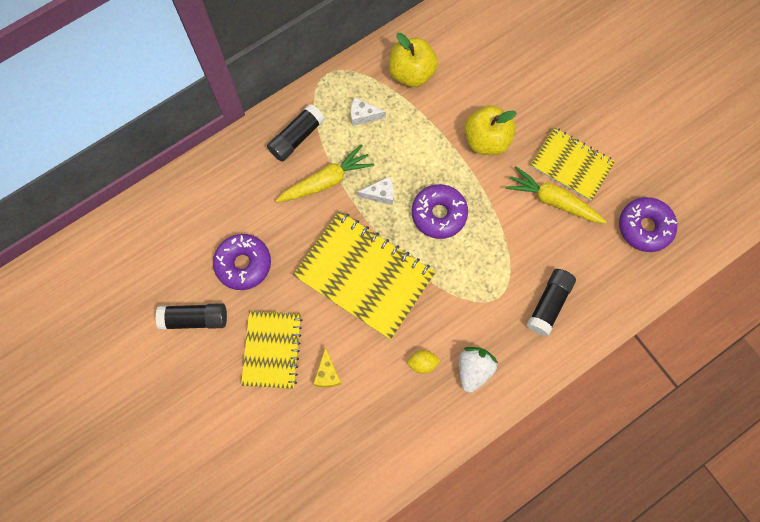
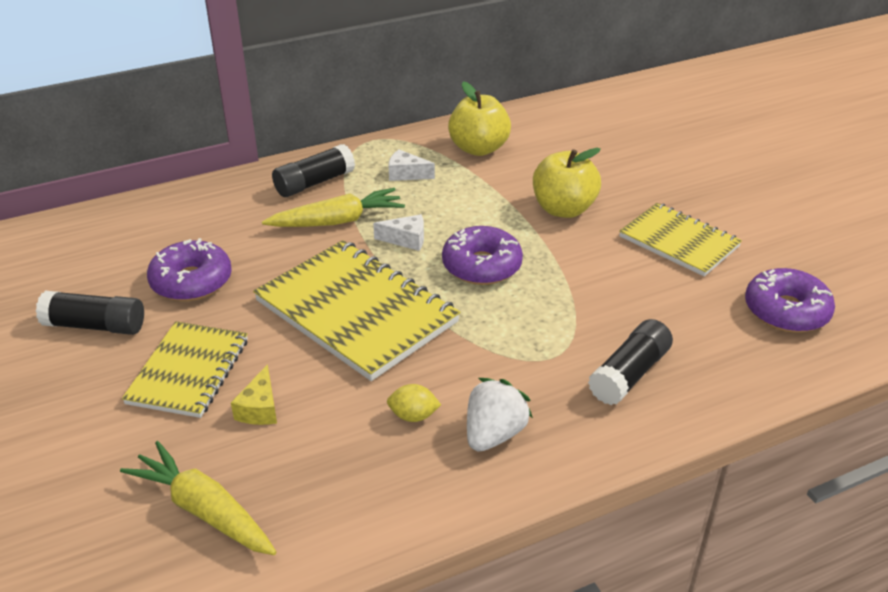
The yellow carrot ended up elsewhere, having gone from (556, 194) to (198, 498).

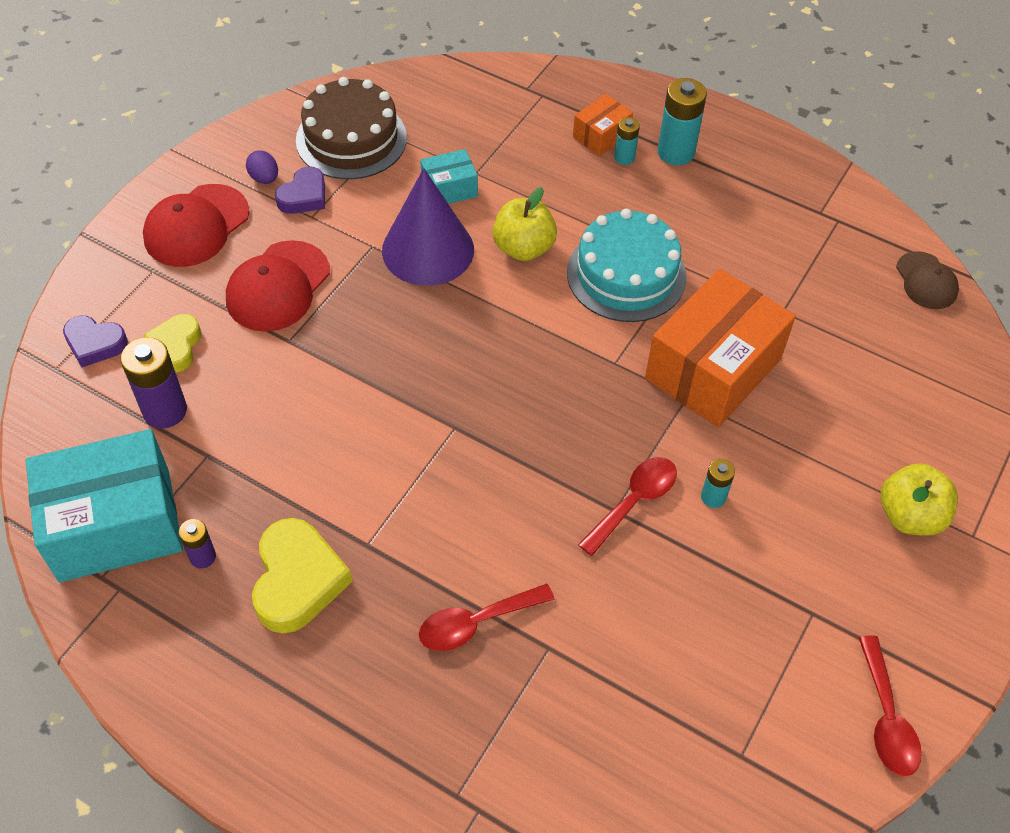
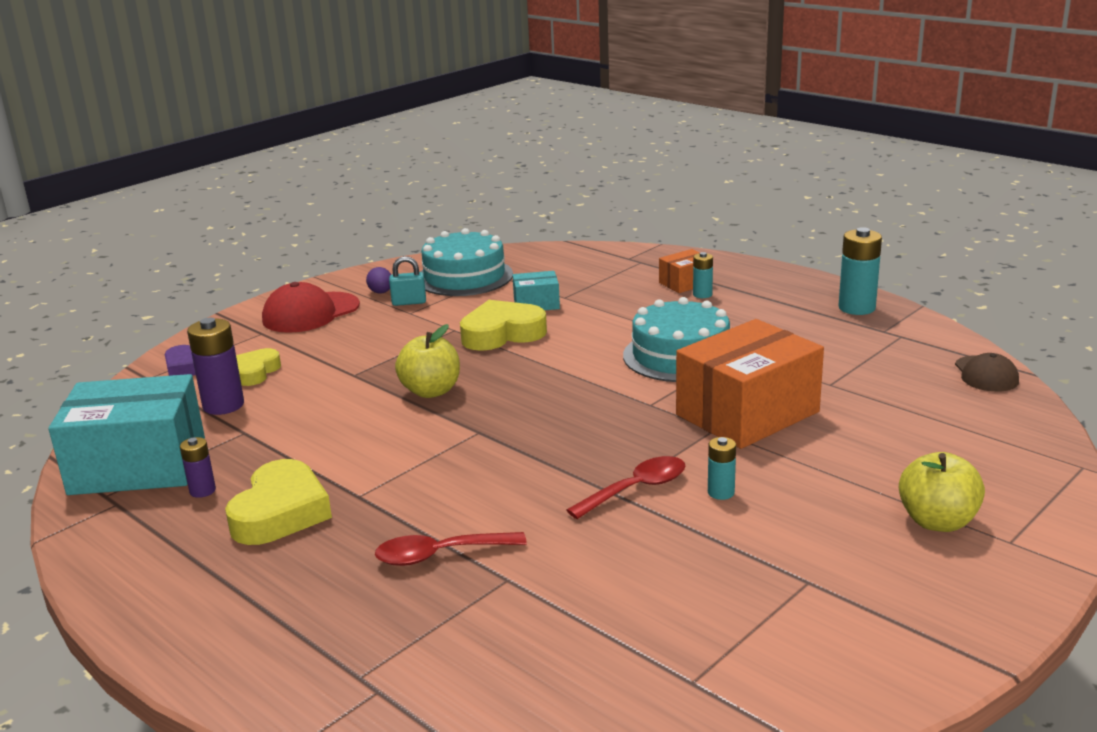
What was the brown cake at (351, 128) turned into the turquoise cake at (466, 262). The turquoise battery ended up elsewhere, having gone from (682, 121) to (860, 271). Where the purple heart stood at (300, 190), the turquoise padlock came to stand at (407, 281). Where the purple cone stood at (428, 227), the yellow heart came to stand at (503, 325). The yellow apple ended up elsewhere, having gone from (524, 224) to (427, 361). The second view lost the red cap at (278, 286). The second view lost the red spoon at (890, 705).

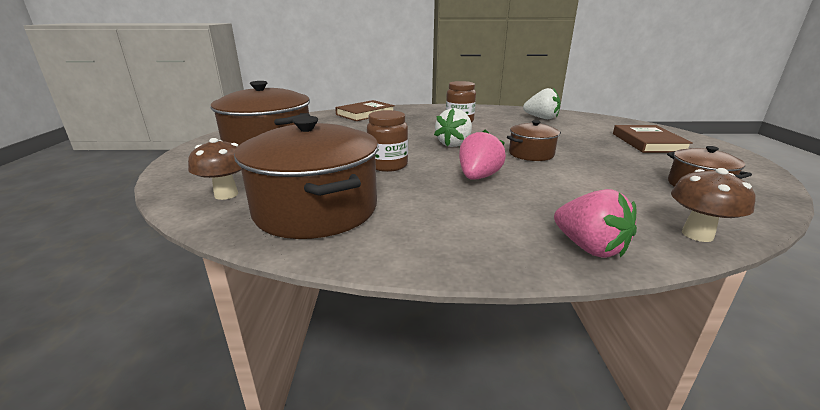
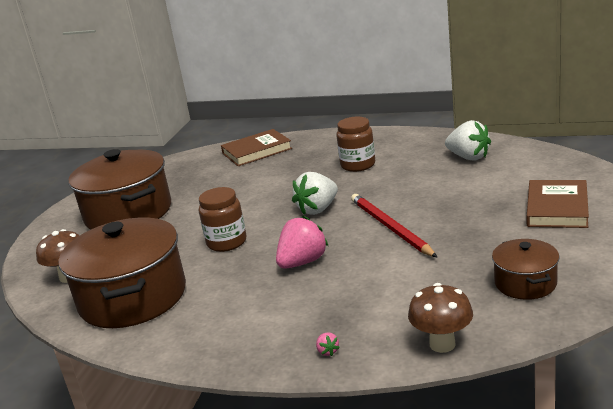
Where the brown pot stood at (534, 140), the red pencil came to stand at (394, 225). The size of the pink strawberry at (595, 223) changed by a factor of 0.40.

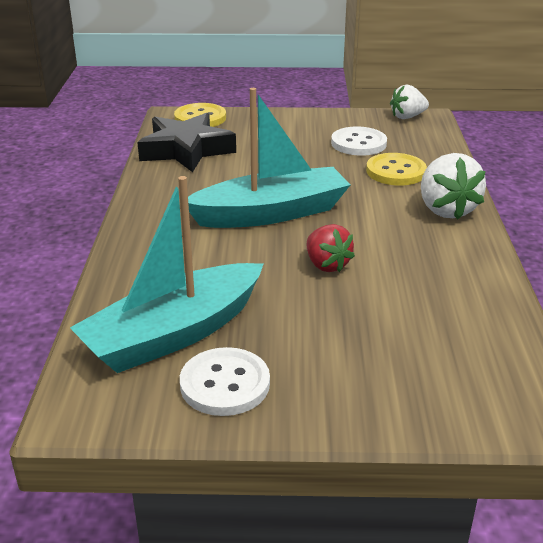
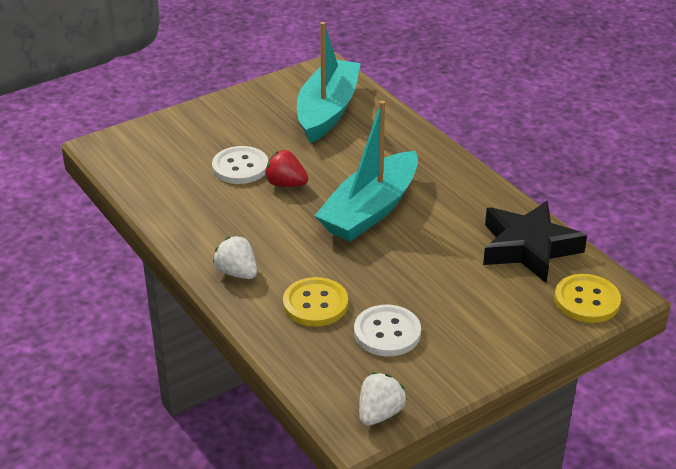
The size of the white strawberry at (453, 186) changed by a factor of 0.66. The white button ended up elsewhere, having gone from (225, 381) to (240, 165).

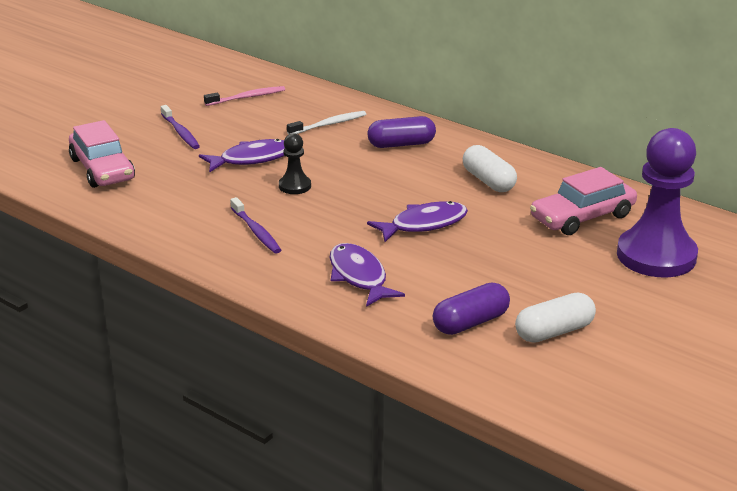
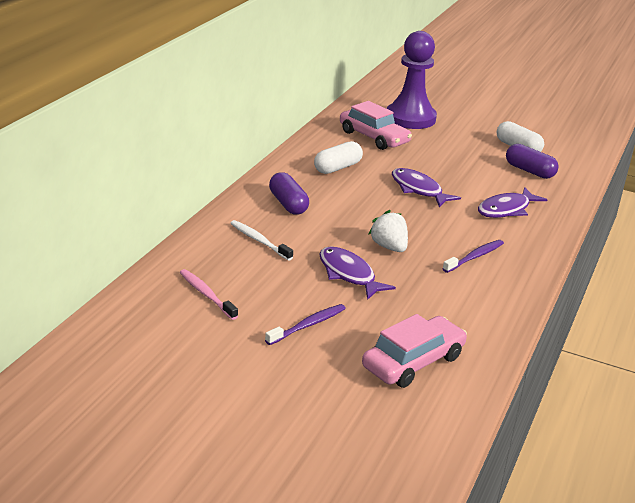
Where the black pawn stood at (295, 163), the white strawberry came to stand at (388, 231).

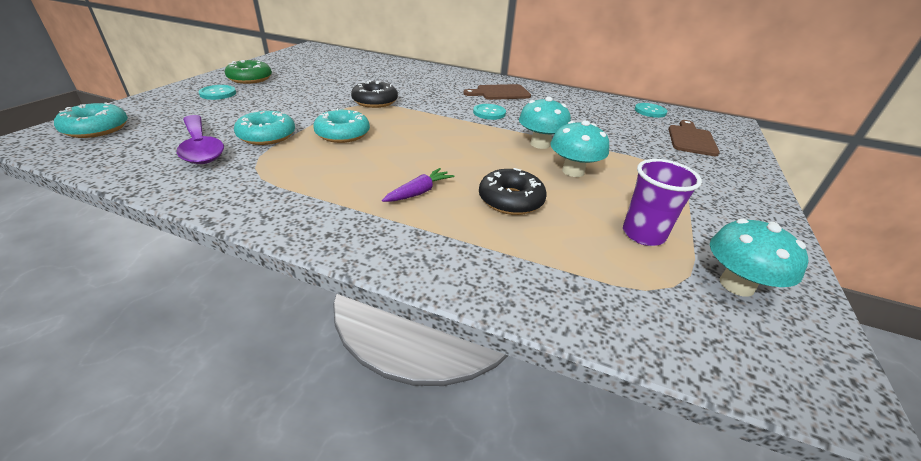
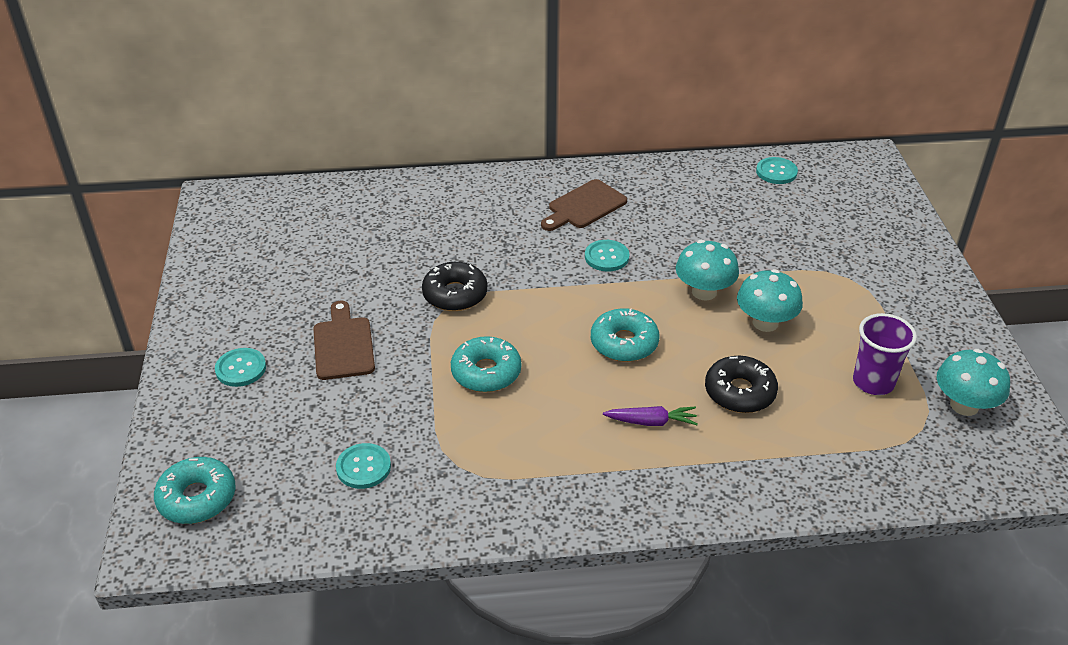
The second view lost the green donut at (248, 72). The turquoise donut ended up elsewhere, having gone from (264, 127) to (625, 335). Where the purple spoon stood at (200, 139), the turquoise button came to stand at (363, 466). The brown cutting board ended up elsewhere, having gone from (694, 138) to (344, 340). The purple carrot at (418, 185) ended up facing another way, 75 degrees clockwise from before.

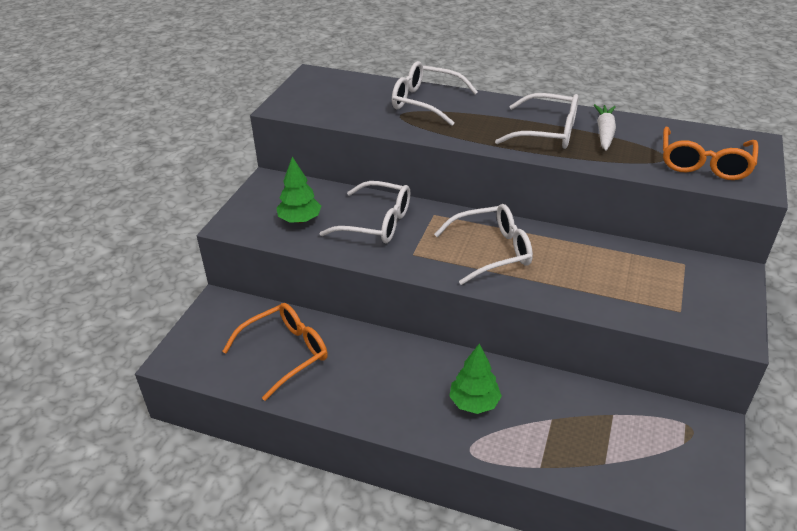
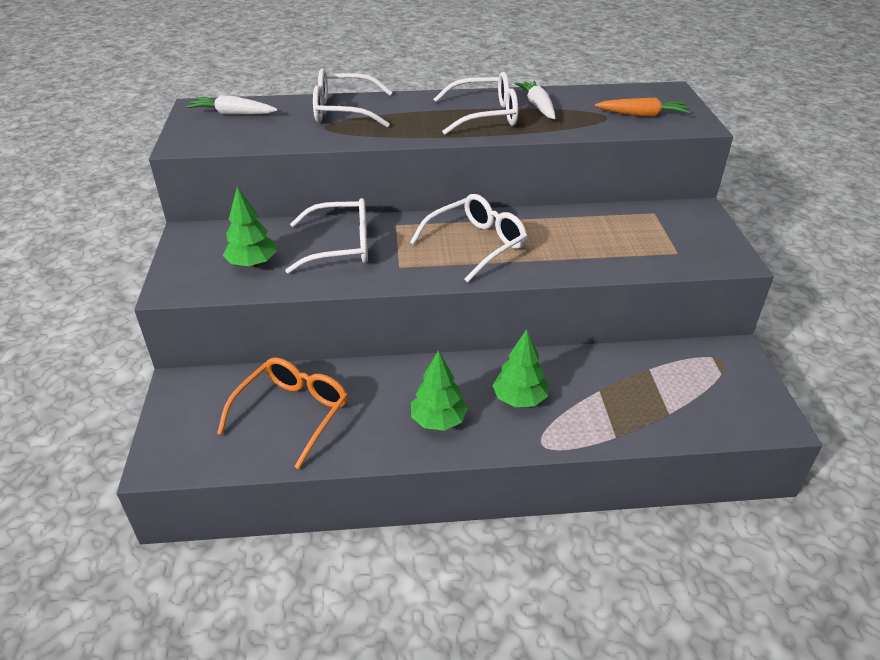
Where the orange glasses stood at (711, 153), the orange carrot came to stand at (642, 107). The second view gained the white carrot at (232, 105). The second view gained the green tree at (439, 390).

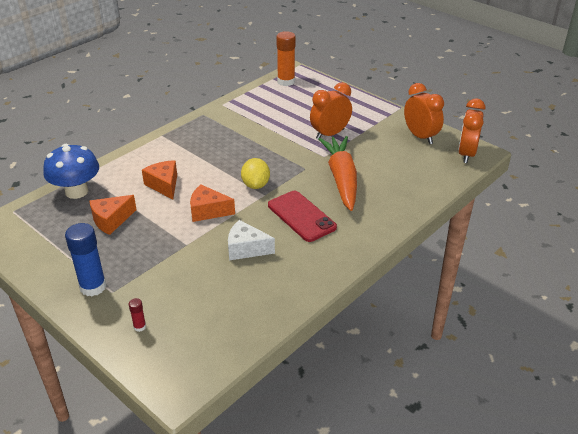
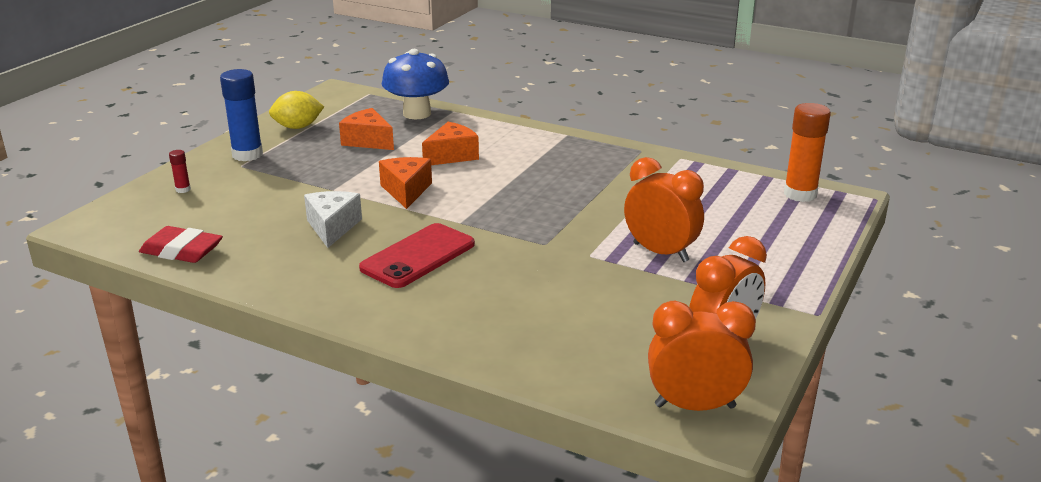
The second view lost the orange carrot at (337, 173). The yellow lemon ended up elsewhere, having gone from (255, 173) to (296, 110). The second view gained the red eraser at (181, 244).

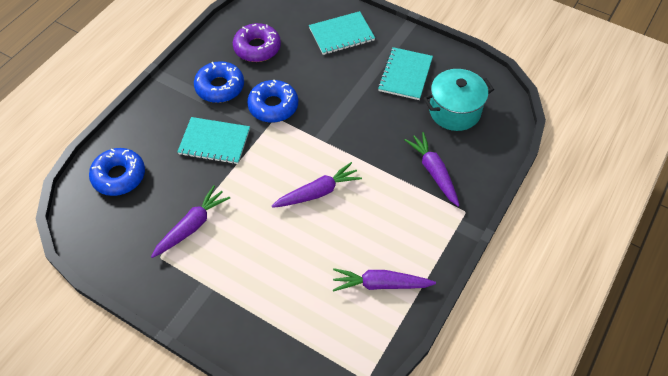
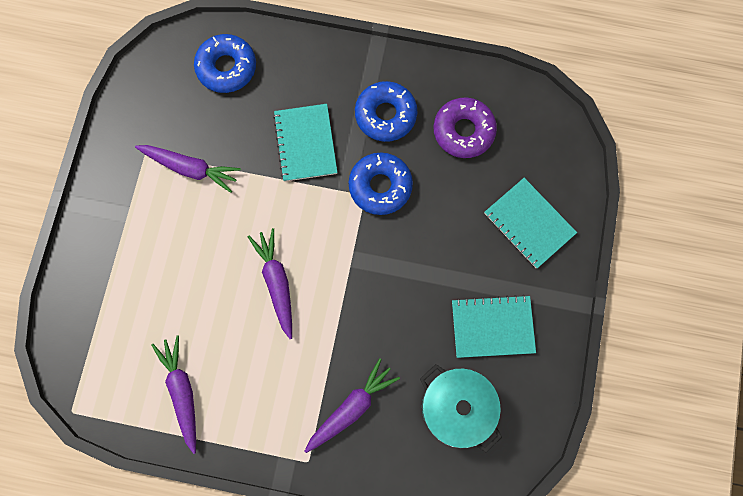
The purple carrot at (317, 185) ended up facing another way, 150 degrees counterclockwise from before.

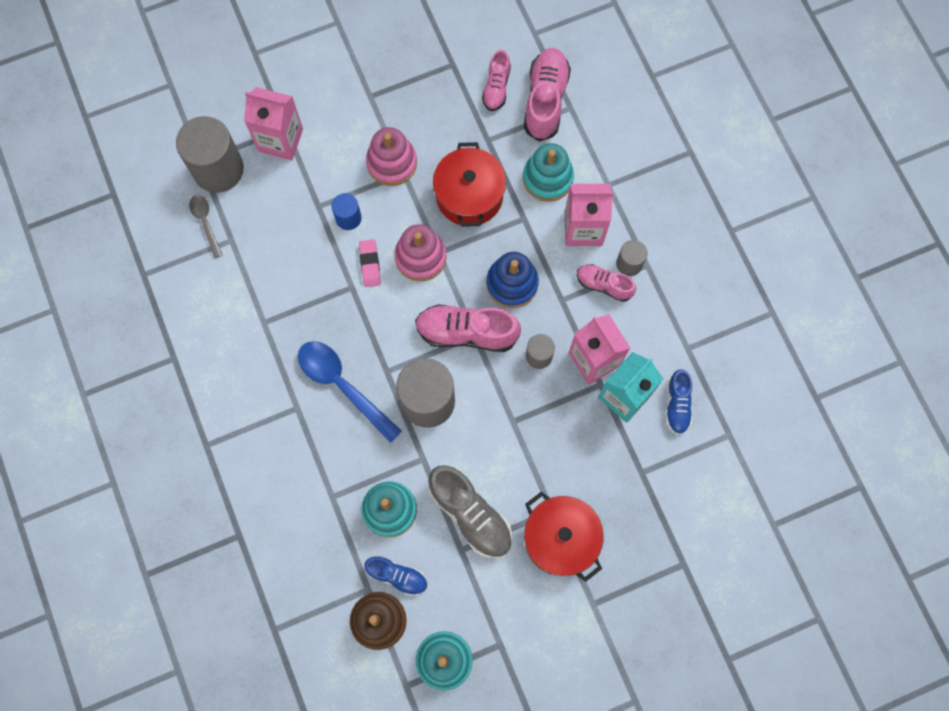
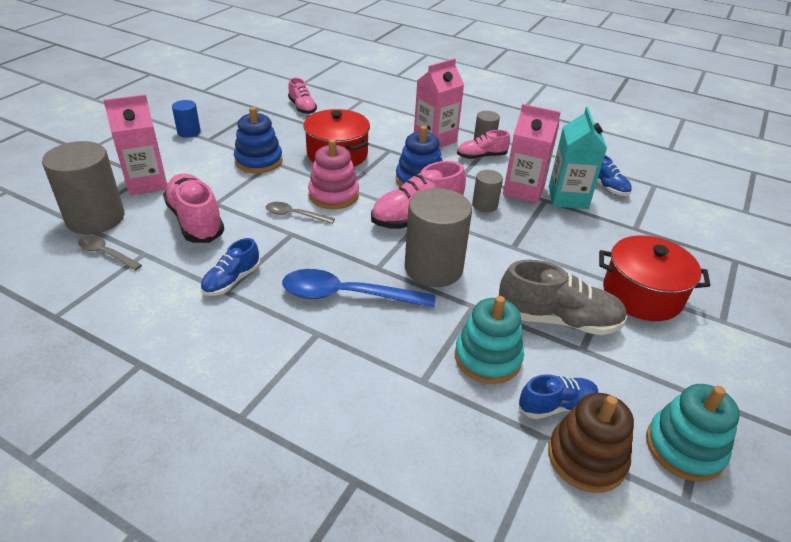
The pink shoe ended up elsewhere, having gone from (547, 94) to (193, 208). What was the pink stacking toy at (391, 156) turned into the blue stacking toy at (258, 140). The second view lost the turquoise stacking toy at (548, 172). The blue cylinder ended up elsewhere, having gone from (346, 211) to (186, 119). Where the pink eraser stood at (370, 263), the grey spoon came to stand at (300, 213). The second view gained the blue shoe at (230, 267).

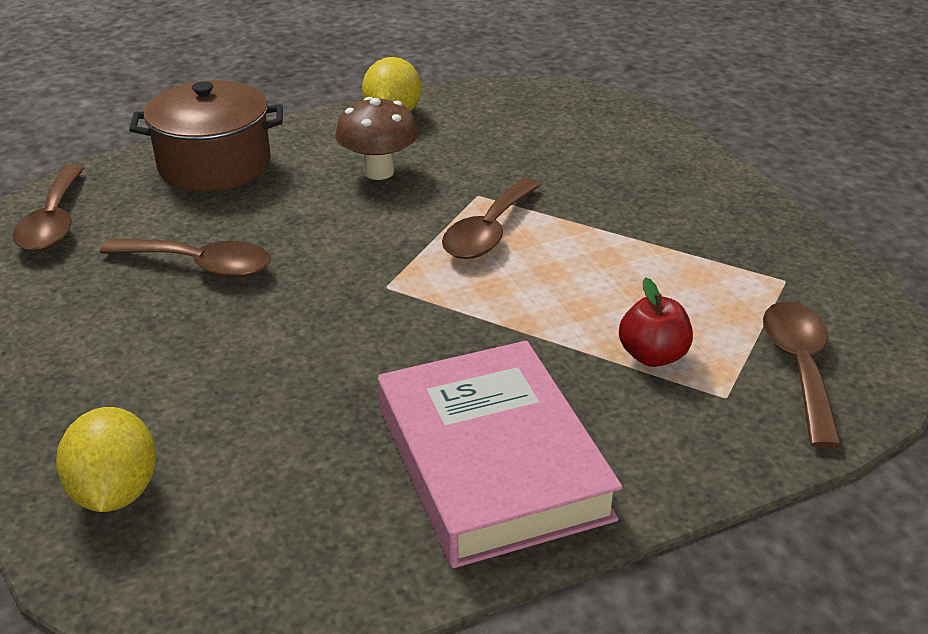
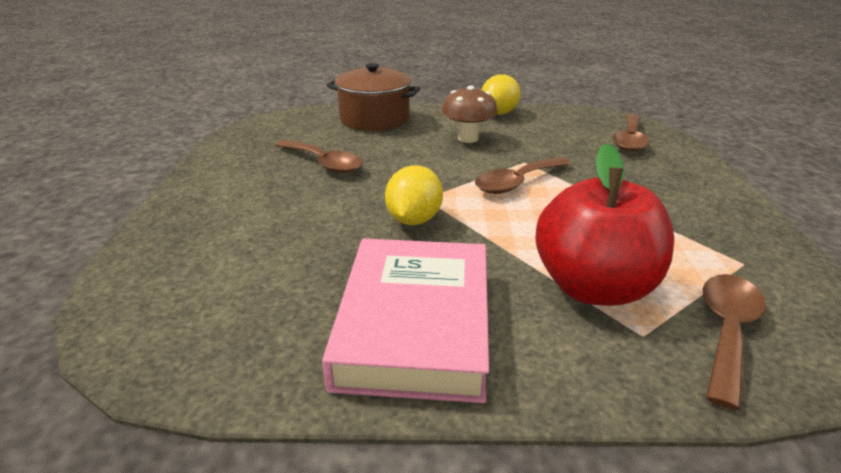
The brown spoon ended up elsewhere, having gone from (48, 208) to (631, 133). The size of the red apple at (656, 322) changed by a factor of 2.07. The yellow lemon ended up elsewhere, having gone from (106, 459) to (414, 195).

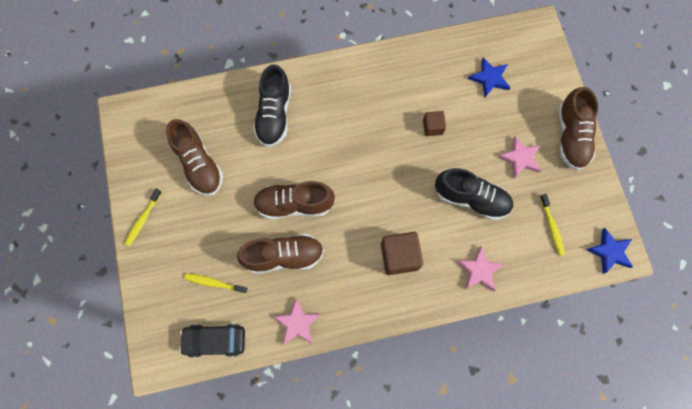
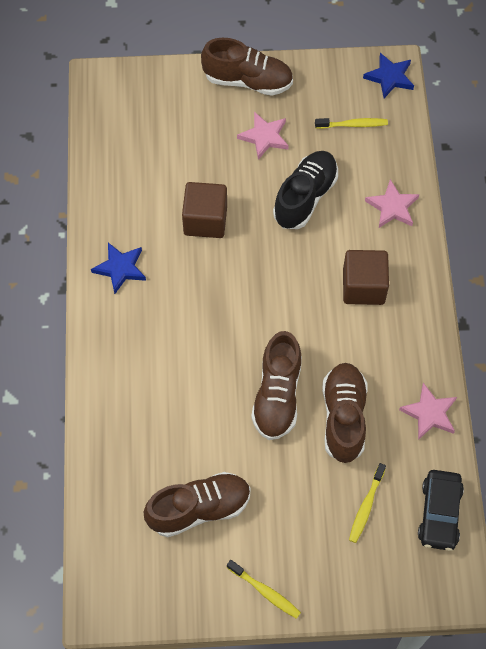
The blue star ended up elsewhere, having gone from (489, 77) to (118, 268). The second view lost the black shoe at (272, 105). The size of the brown cube at (434, 123) changed by a factor of 1.72.

